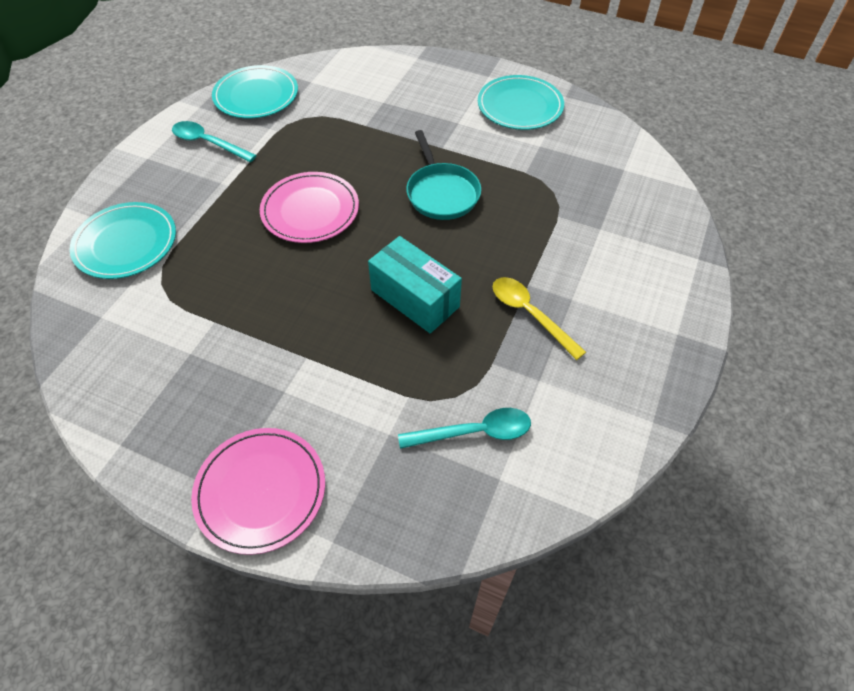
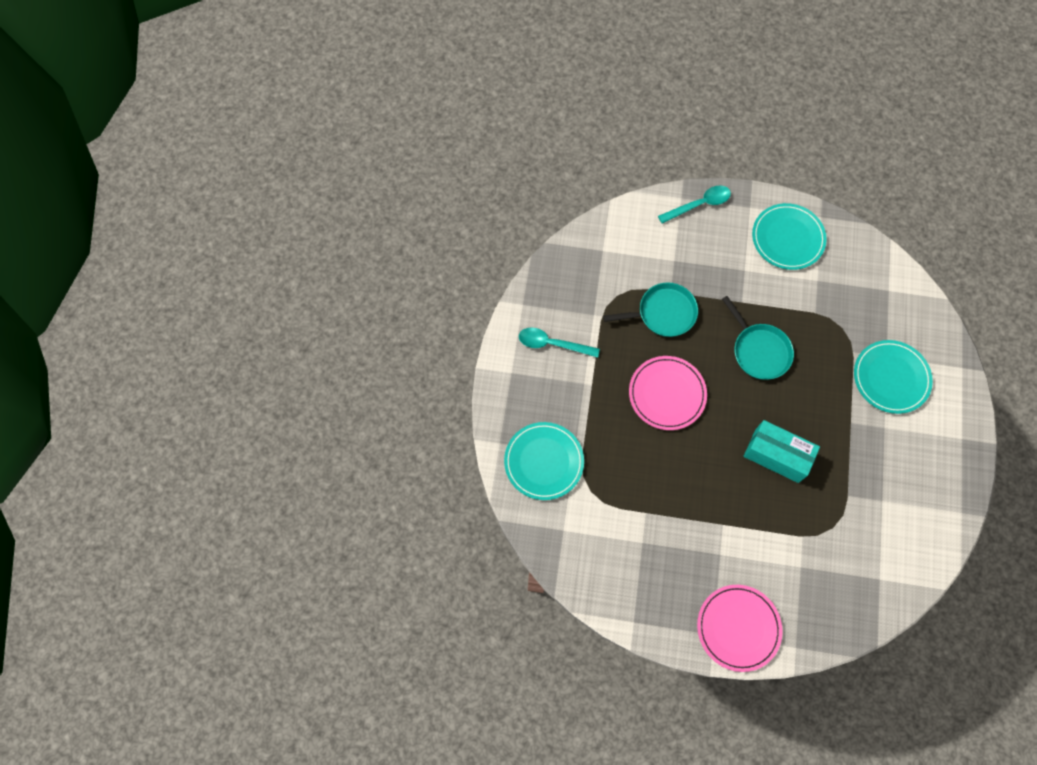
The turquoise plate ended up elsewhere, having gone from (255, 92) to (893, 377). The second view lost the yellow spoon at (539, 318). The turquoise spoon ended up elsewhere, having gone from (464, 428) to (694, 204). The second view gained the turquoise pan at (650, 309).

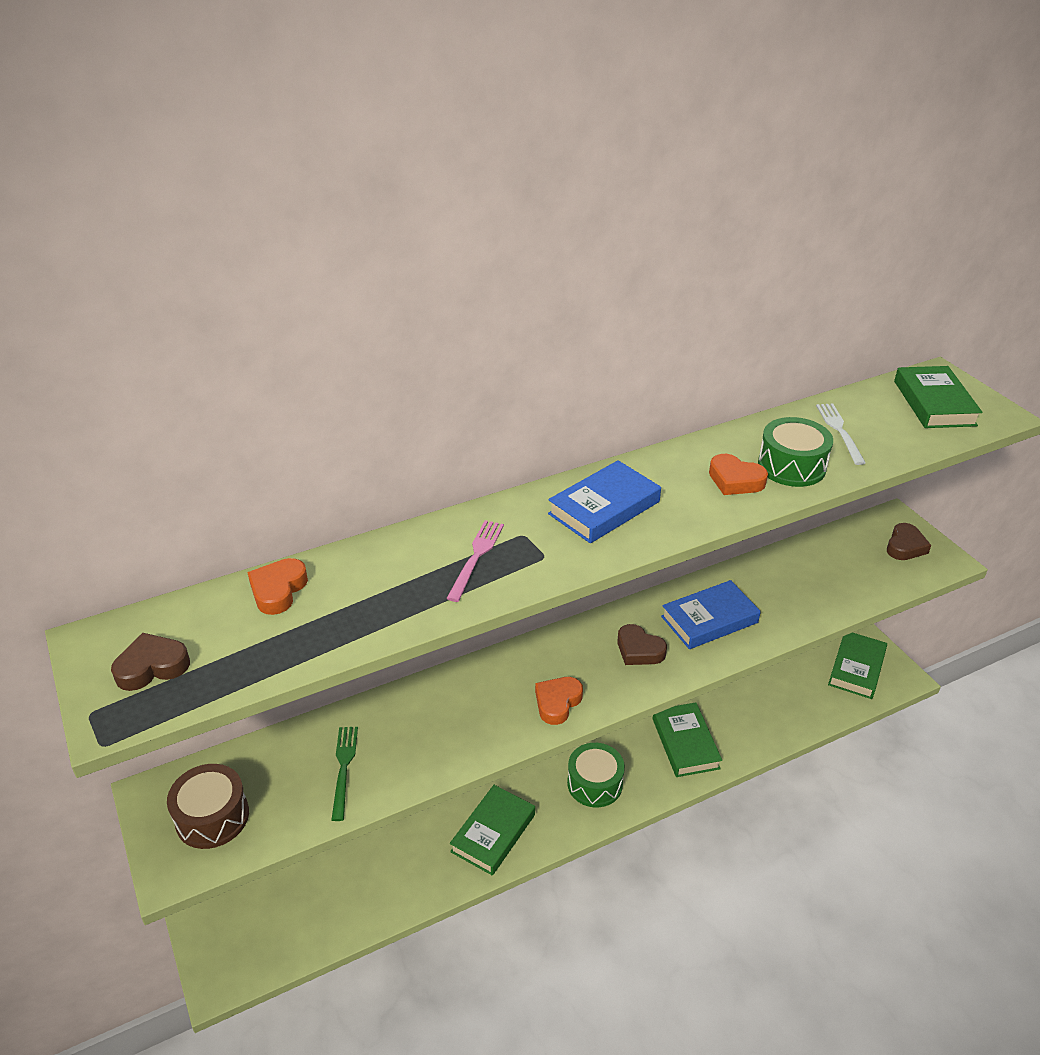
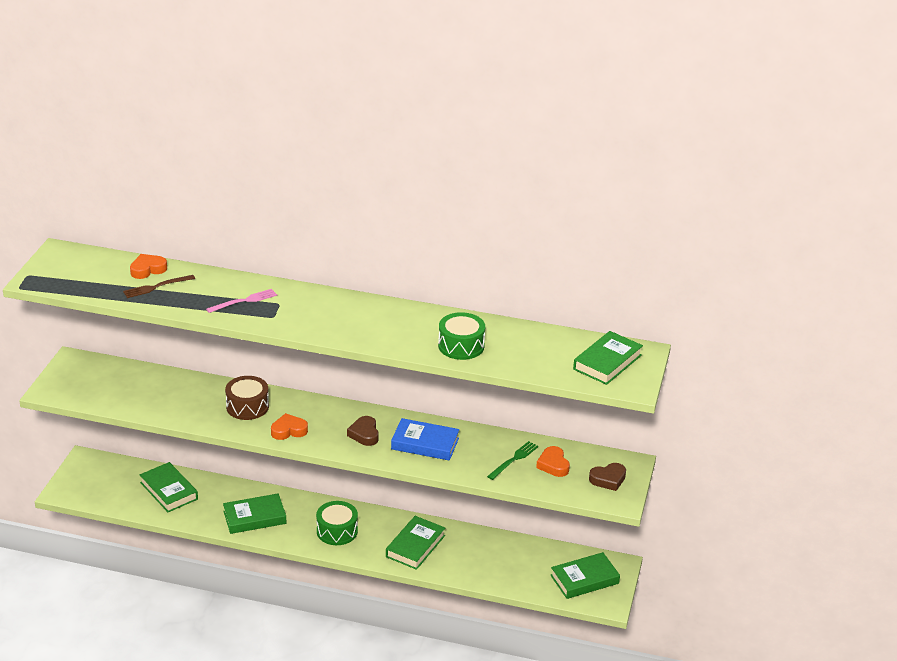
The second view lost the white fork at (841, 434). The orange heart ended up elsewhere, having gone from (738, 474) to (553, 461). The second view lost the blue book at (604, 501). The second view lost the brown heart at (150, 662). The green fork ended up elsewhere, having gone from (344, 774) to (512, 460). The brown drum ended up elsewhere, having gone from (208, 806) to (247, 398). The second view gained the brown fork at (159, 286). The second view gained the green book at (169, 487).

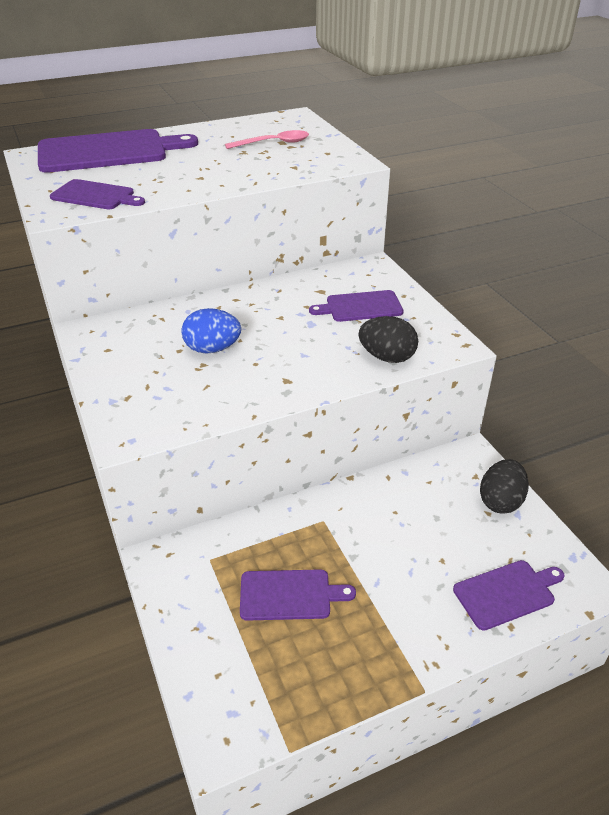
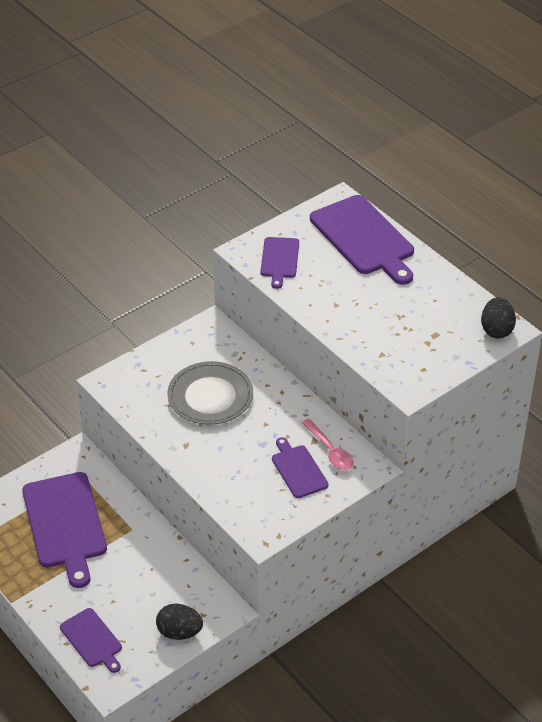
The pink spoon ended up elsewhere, having gone from (267, 139) to (327, 444). Where the blue egg stood at (211, 331), the grey plate came to stand at (210, 393). The black egg ended up elsewhere, having gone from (388, 339) to (498, 318). The size of the purple cutting board at (298, 595) changed by a factor of 1.86.

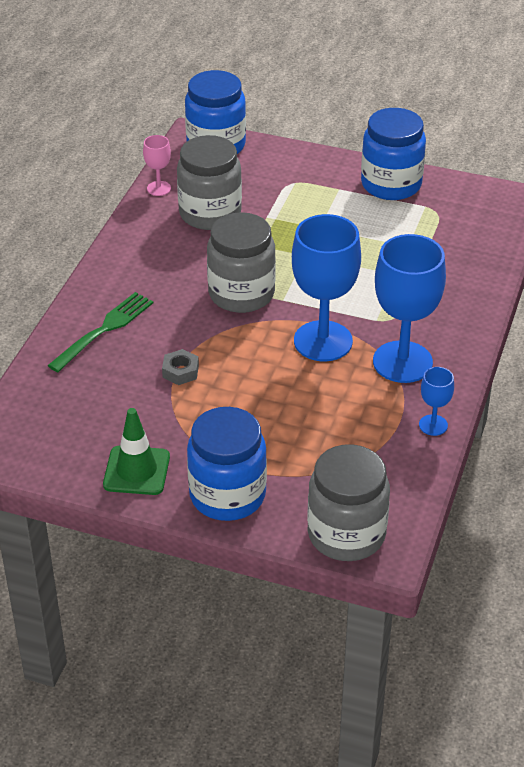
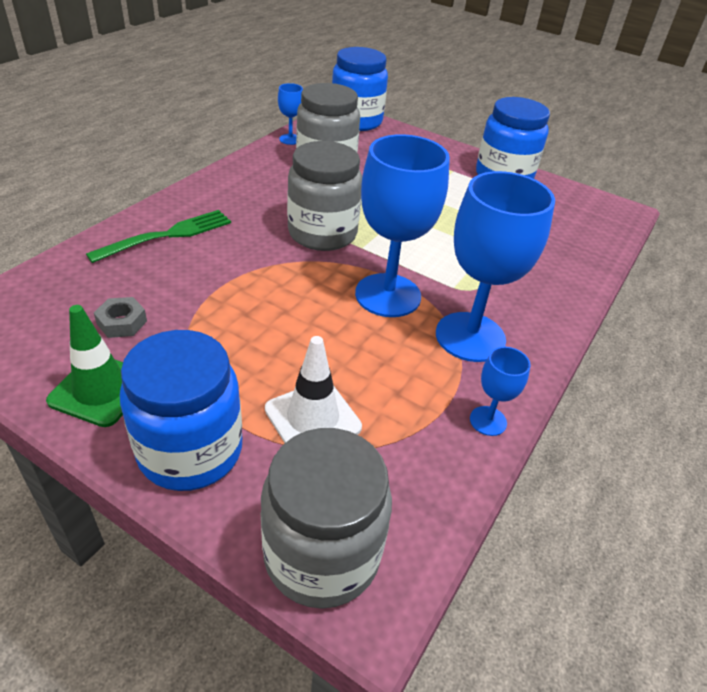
What was the pink goblet at (157, 165) turned into the blue goblet at (290, 114). The grey nut ended up elsewhere, having gone from (180, 367) to (120, 317). The second view gained the white traffic cone at (313, 389).

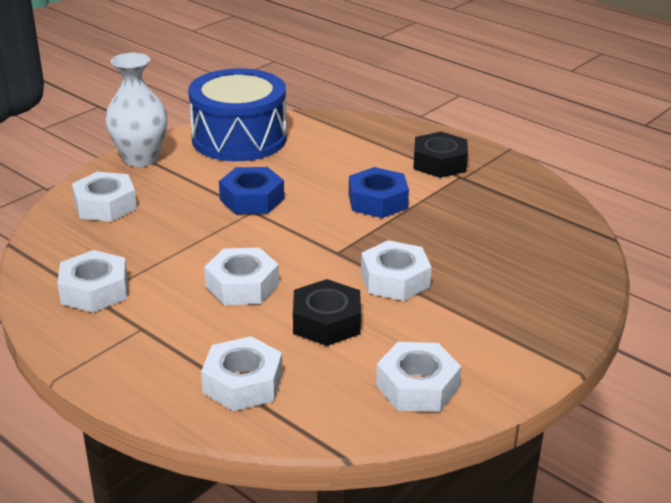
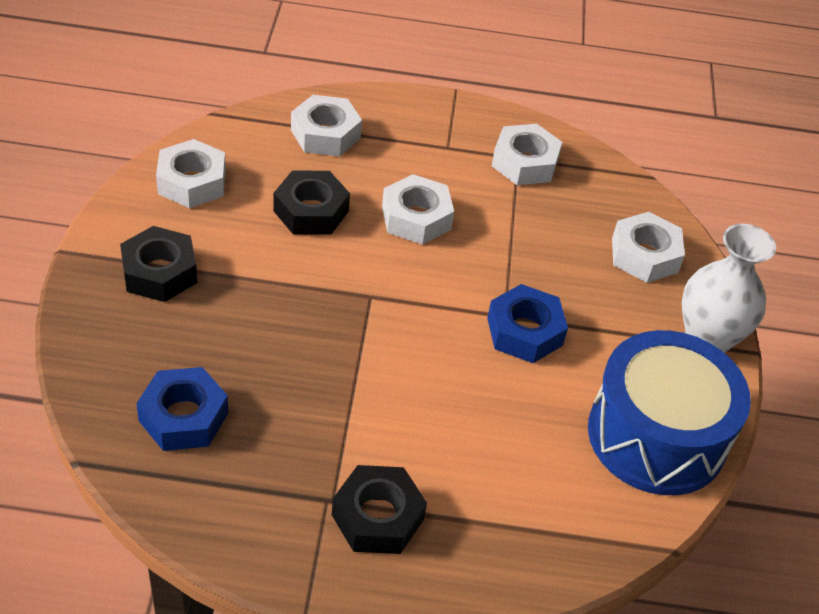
The blue nut ended up elsewhere, having gone from (379, 192) to (182, 409). The second view lost the white nut at (396, 270). The second view gained the black nut at (158, 264).

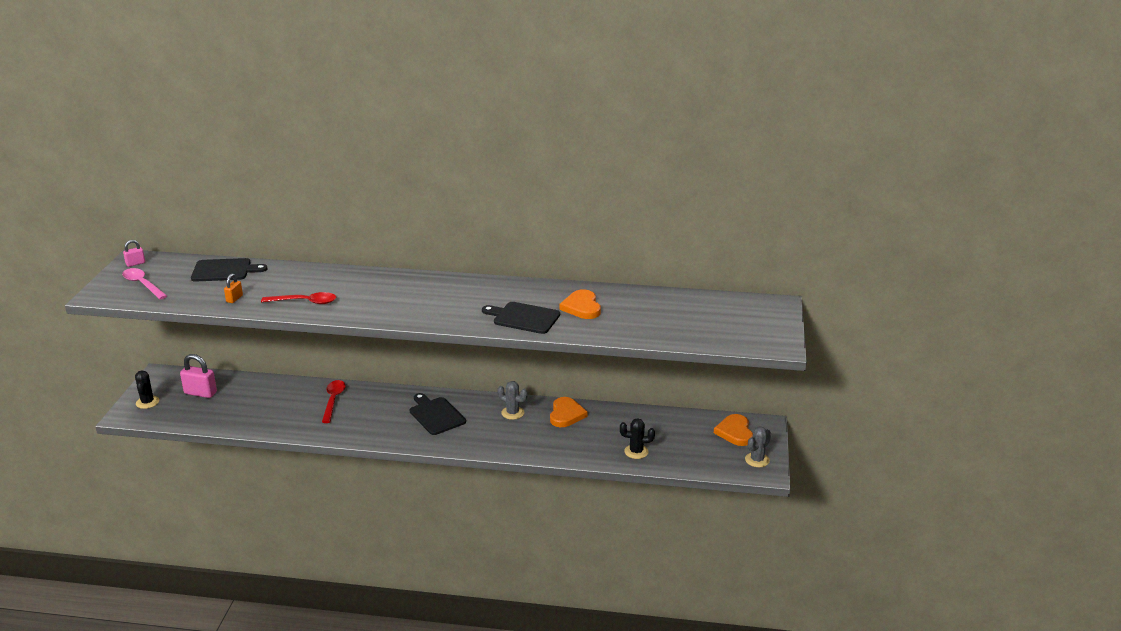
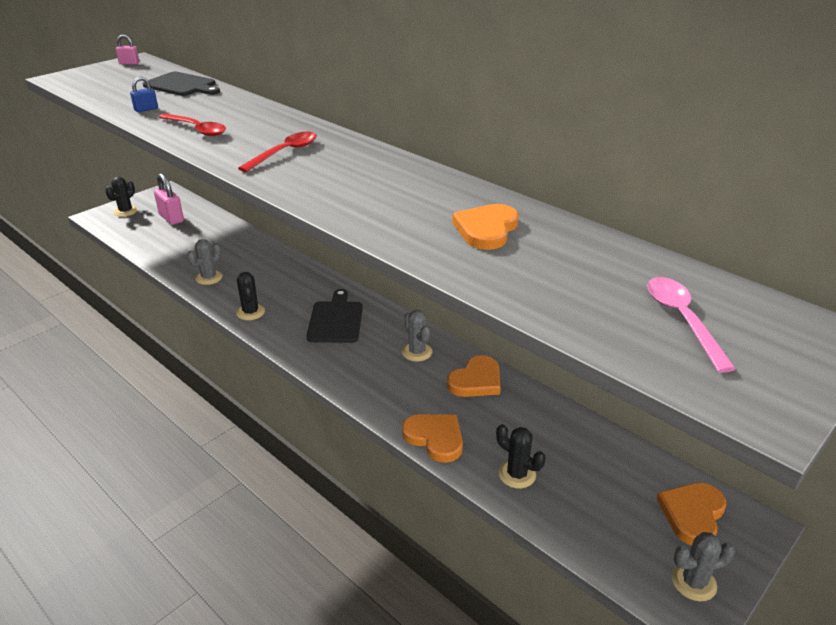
The pink spoon ended up elsewhere, having gone from (144, 283) to (691, 325). What was the orange padlock at (233, 288) turned into the blue padlock at (144, 94). The second view lost the black cutting board at (521, 318). The red spoon ended up elsewhere, having gone from (334, 401) to (277, 152). The second view gained the grey cactus at (205, 262). The second view gained the black cactus at (250, 296). The second view gained the orange heart at (432, 438).

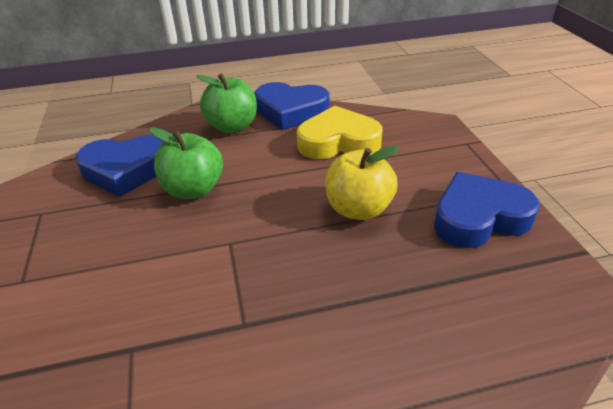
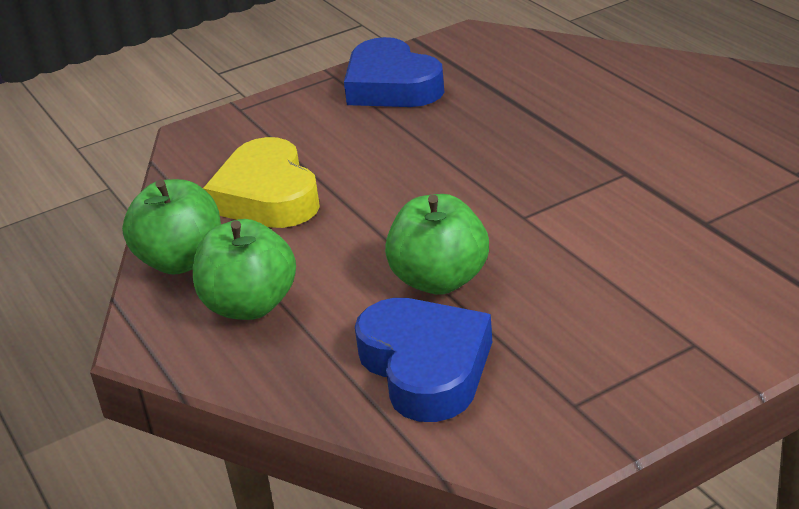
Where the blue heart stood at (292, 106), the green apple came to stand at (171, 227). The second view lost the yellow apple at (362, 183).

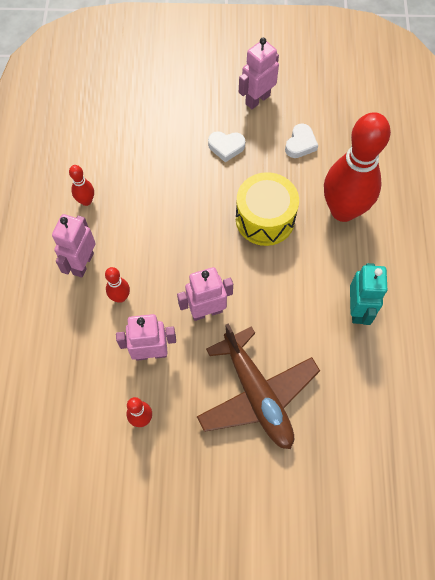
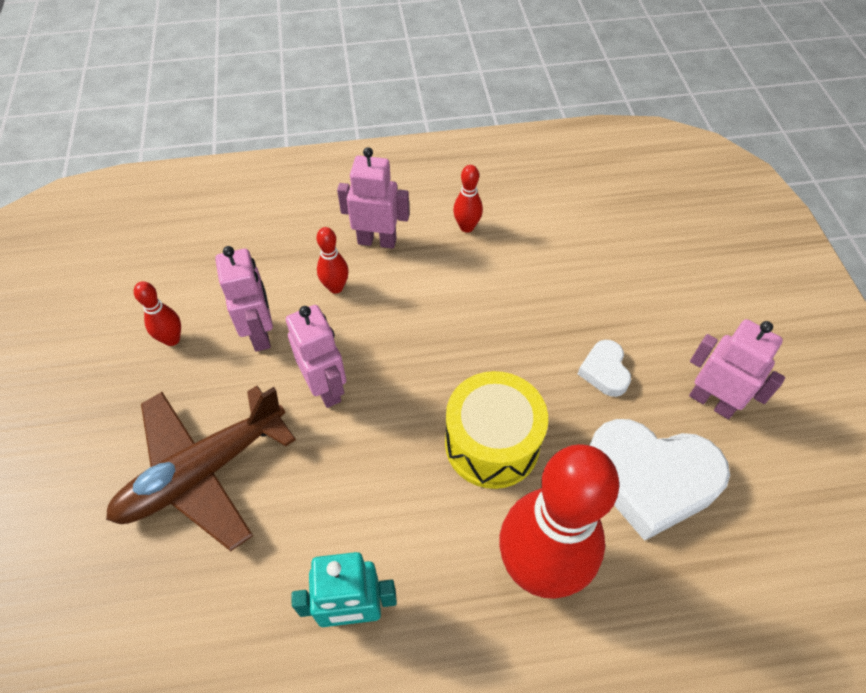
The size of the white heart at (301, 140) changed by a factor of 2.08.

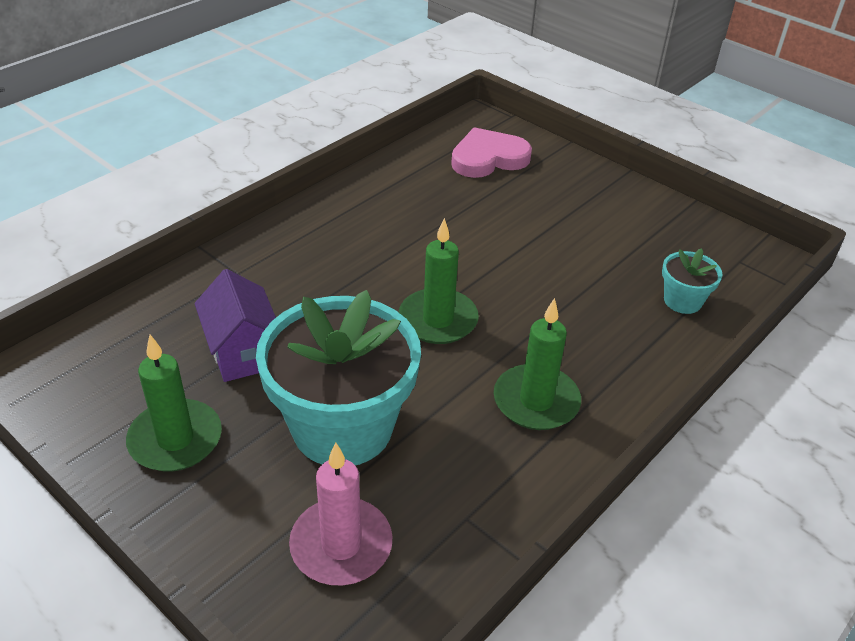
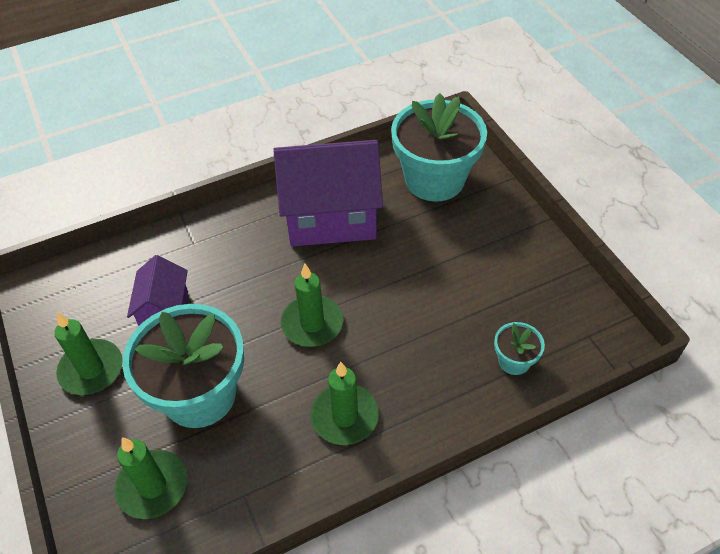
Where the pink heart stood at (491, 152), the turquoise flower pot came to stand at (439, 147). What was the pink candle at (340, 513) turned into the green candle at (150, 478). The second view gained the purple house at (328, 193).

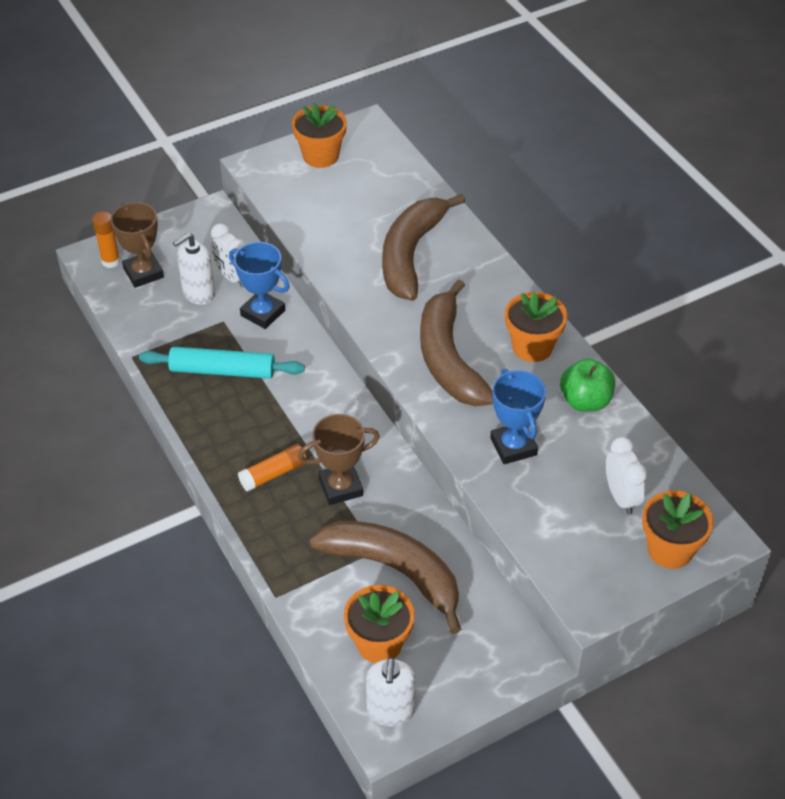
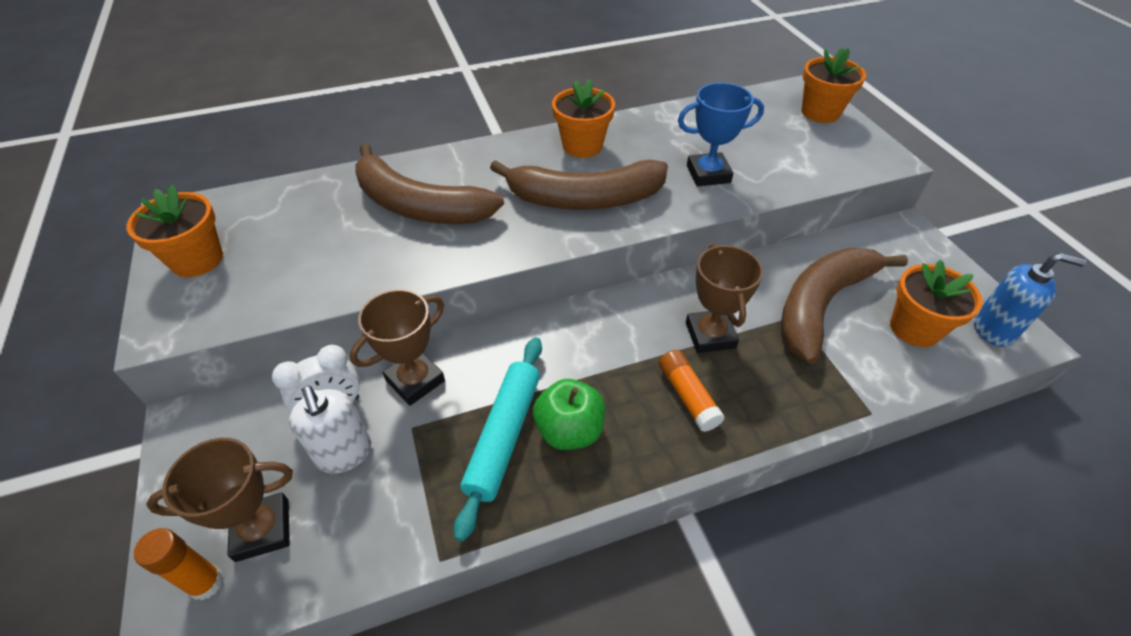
What was the blue trophy at (259, 285) turned into the brown trophy at (397, 347). The green apple ended up elsewhere, having gone from (587, 385) to (569, 414). The second view lost the white clock at (626, 476). What was the white soap dispenser at (391, 691) turned into the blue soap dispenser at (1030, 300).

